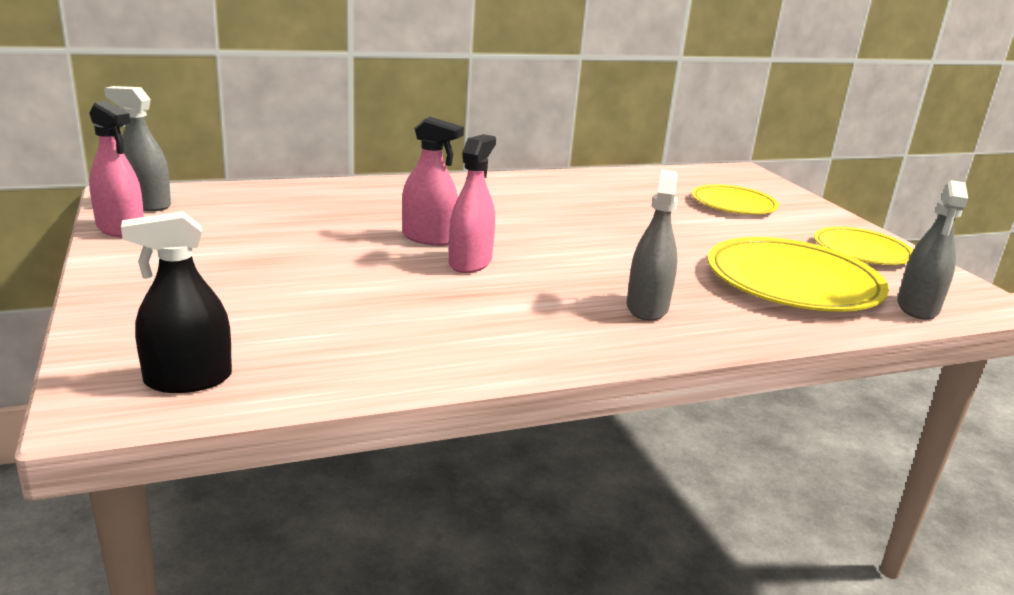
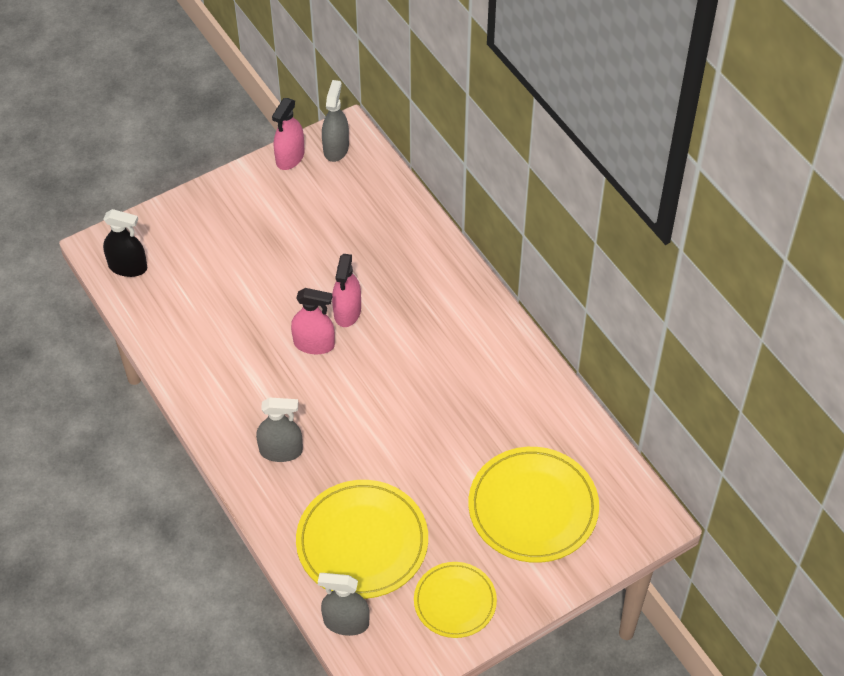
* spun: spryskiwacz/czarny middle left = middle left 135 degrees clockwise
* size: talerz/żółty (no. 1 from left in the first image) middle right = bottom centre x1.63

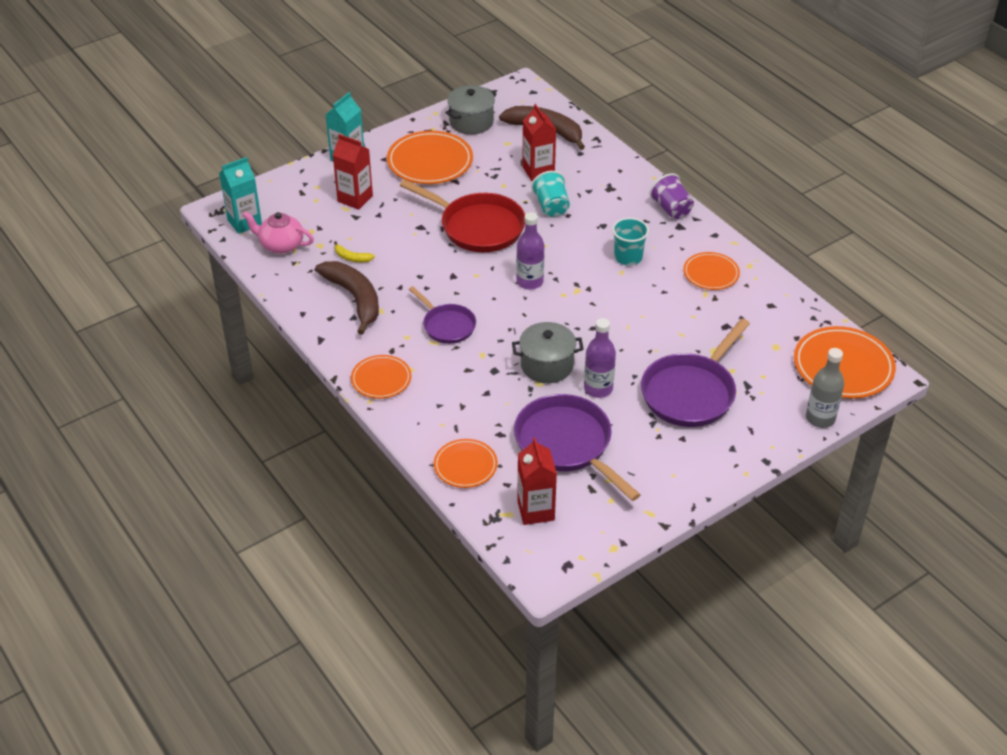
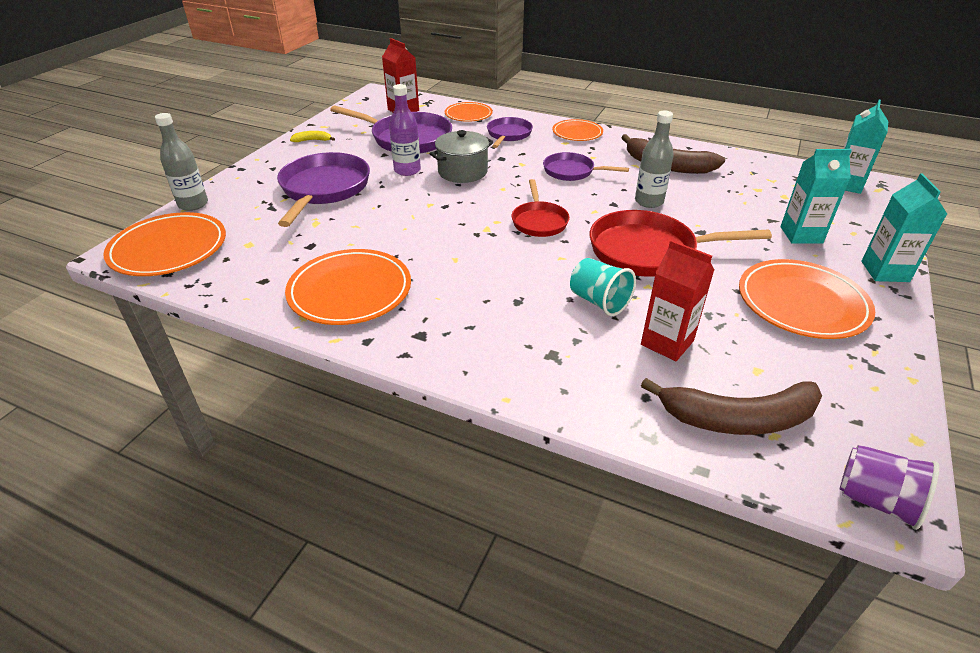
* missing: imbryk/różowy top left
* colour: karton mleka/czerwony (no. 1 from left) top centre to karton mleka/turkusowy (no. 1 from left) top right
* relocated: banan/żółty top centre to top left
* missing: garnek/szary (no. 1 from left) top centre
* exchanged: butelka/fioletowy (no. 1 from left) top centre to patelnia/czerwony (no. 1 from left) top centre
* missing: szklanka/turkusowy (no. 2 from left) top centre
* relocated: szklanka/fioletowy top centre to bottom right
* size: talerz/pomarańczowy (no. 4 from left in the first image) middle right = centre x1.67
* appeared: patelnia/fioletowy (no. 3 from left) top centre
* appeared: butelka/szary (no. 2 from left) top right

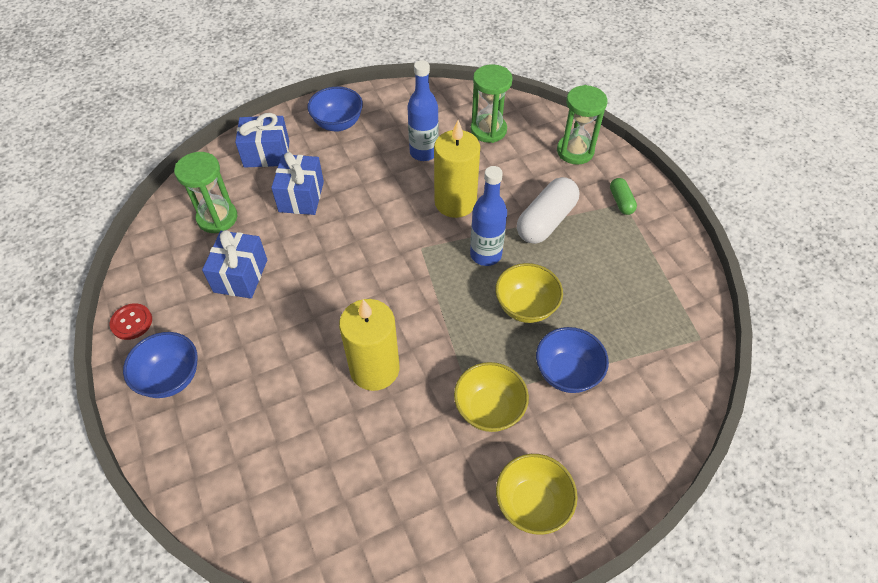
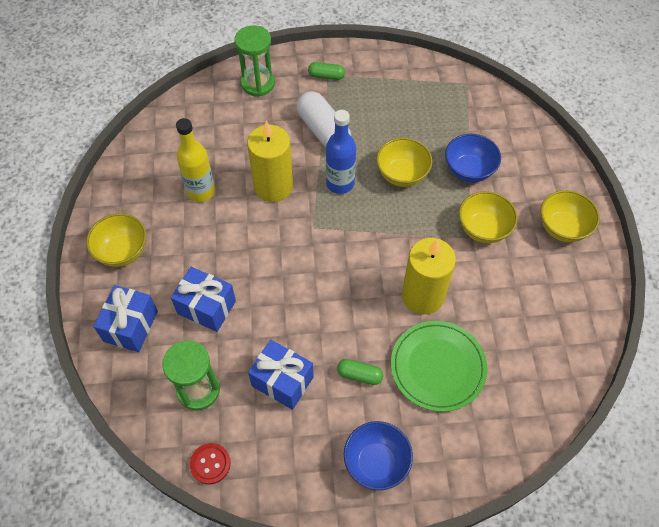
* relocated: guzik/czerwony middle left to bottom left
* colour: miska/niebieski (no. 2 from left) top centre to miska/żółty (no. 1 from left) middle left
* colour: butelka/niebieski (no. 1 from left) top centre to butelka/żółty top left
* missing: klepsydra/zielony (no. 2 from left) top centre
* appeared: kapsułka/zielony (no. 2 from left) bottom centre
* appeared: talerz/zielony bottom centre

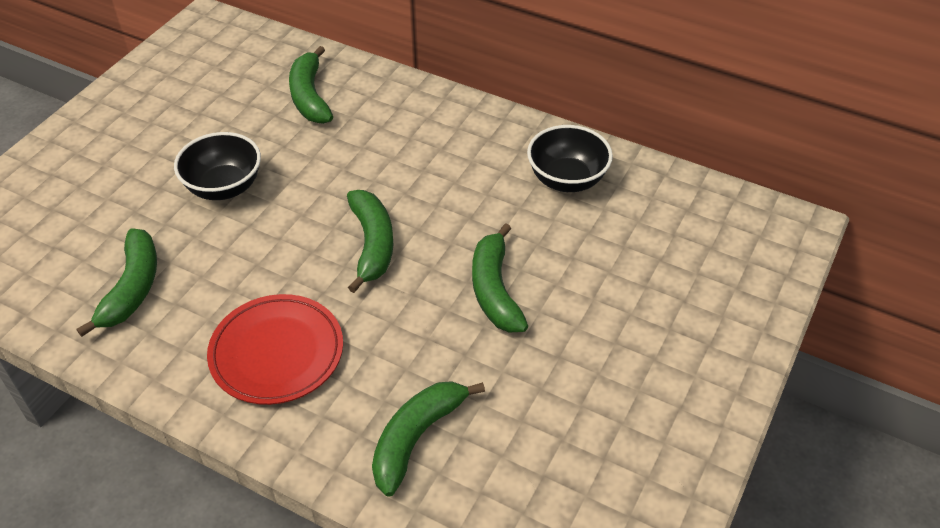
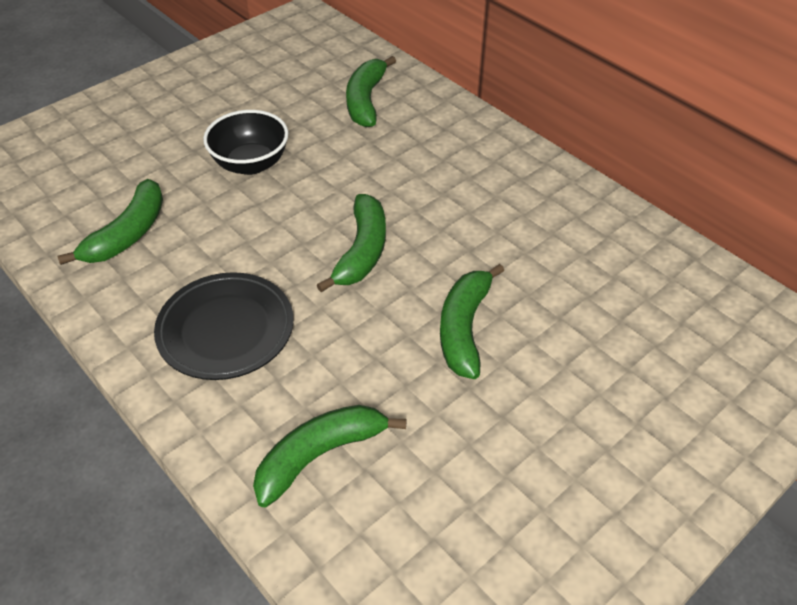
* colour: talerz/czerwony middle left to talerz/czarny middle left
* missing: miska/czarny (no. 2 from left) top centre

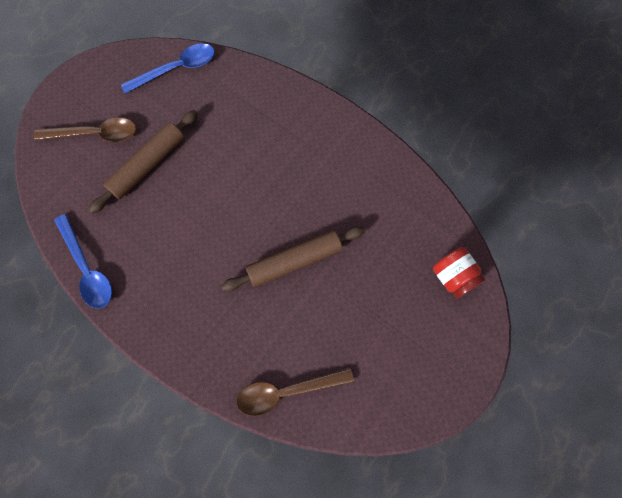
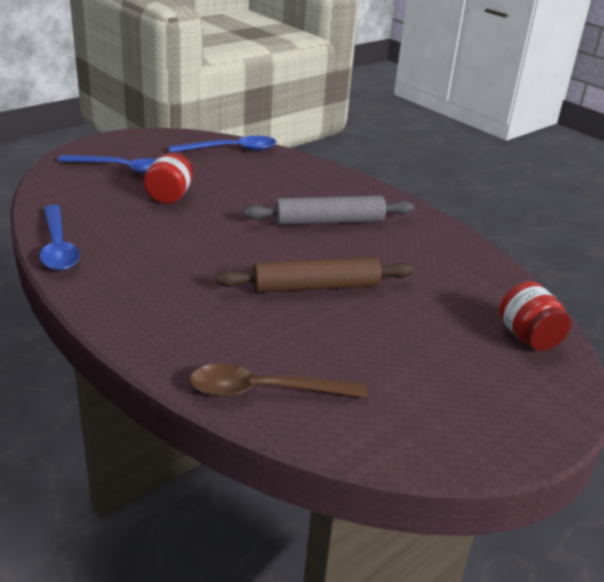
* colour: łyżka/brązowy (no. 1 from left) top left to łyżka/niebieski (no. 2 from left) top left
* exchanged: wałek do ciasta/brązowy (no. 1 from left) top left to słoik/czerwony (no. 1 from left) top left
* appeared: wałek do ciasta/szary centre

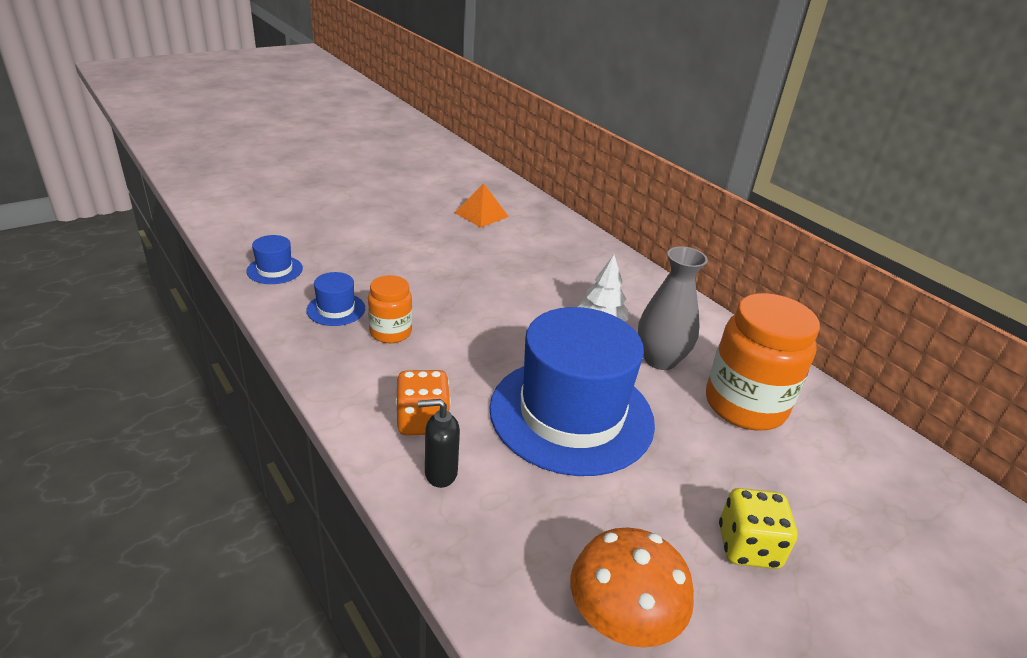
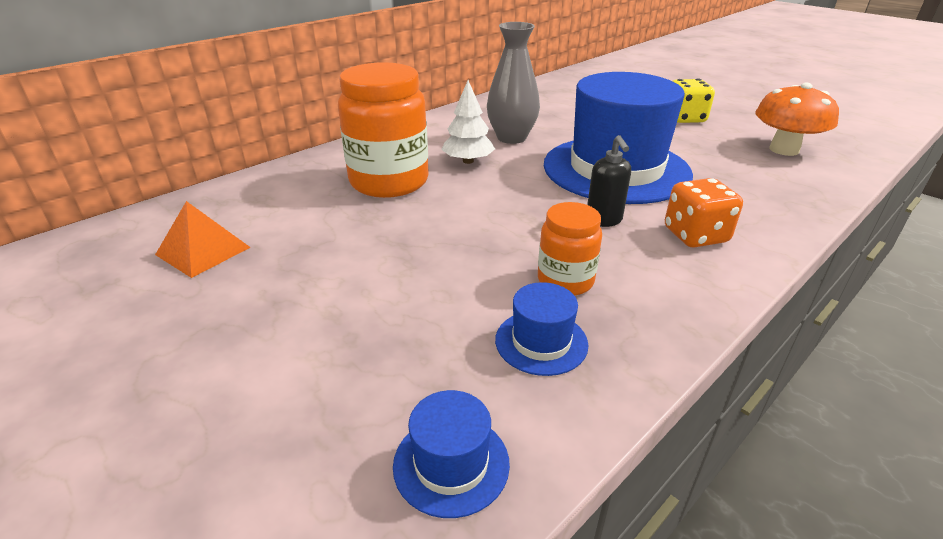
* relocated: dozownik mydła/czarny bottom centre to centre
* relocated: słoik/pomarańczowy (no. 2 from left in the first image) middle right to słoik/pomarańczowy (no. 1 from left) top centre

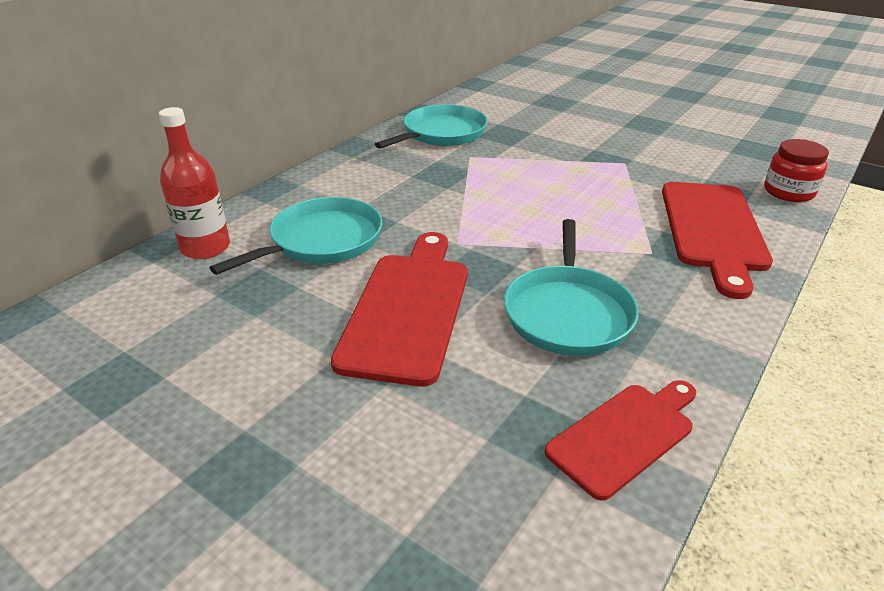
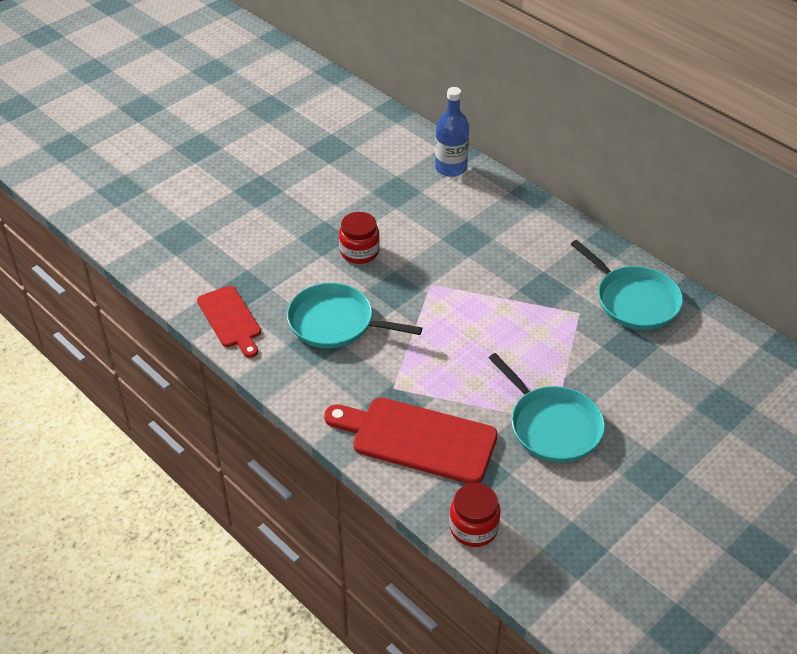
* colour: butelka/czerwony top left to butelka/niebieski top centre
* relocated: patelnia/turkusowy (no. 1 from left in the first image) centre to patelnia/turkusowy (no. 2 from left) middle right
* exchanged: deska do krojenia/czerwony (no. 1 from left) centre to słoik/czerwony (no. 1 from left) centre

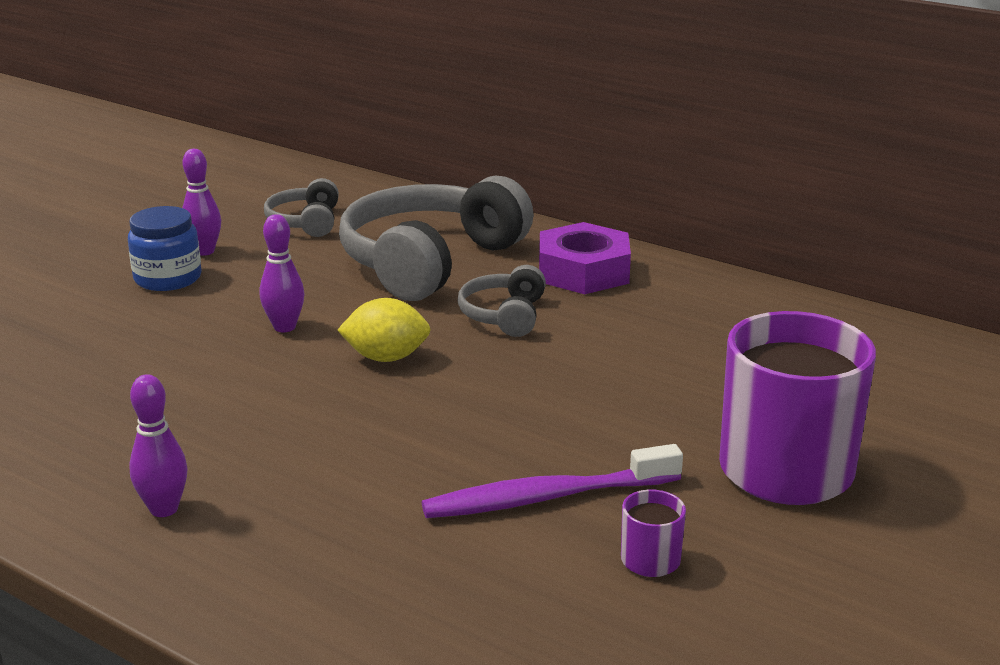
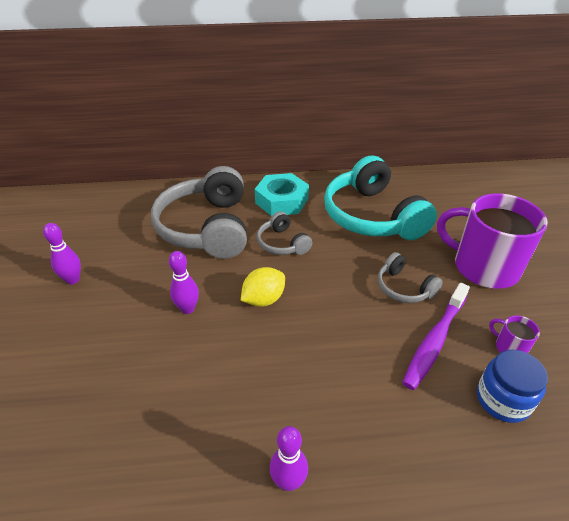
* relocated: słoik/niebieski middle left to bottom right
* relocated: słuchawki/szary (no. 1 from left in the first image) top left to słuchawki/szary (no. 3 from left) middle right
* colour: nakrętka/fioletowy centre to nakrętka/turkusowy centre
* appeared: słuchawki/turkusowy middle right

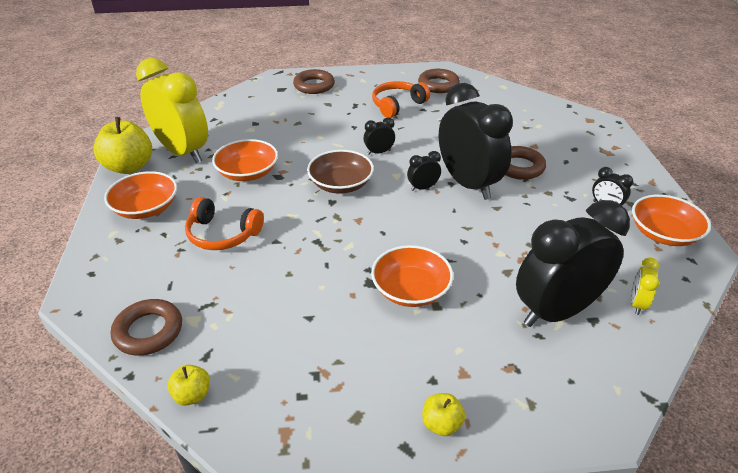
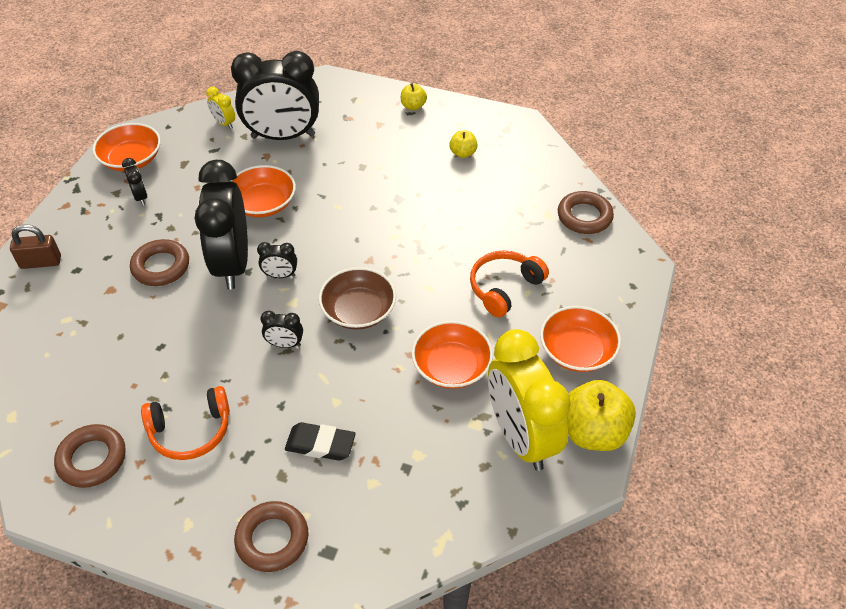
* relocated: jabłko/żółty (no. 2 from left) bottom left to top centre
* spun: słuchawki/pomarańczowy (no. 1 from left in the first image) middle left = centre 90 degrees counterclockwise
* relocated: miska/pomarańczowy (no. 3 from left in the first image) centre to miska/pomarańczowy (no. 2 from left) top left
* spun: budzik/żółty (no. 2 from left in the first image) middle right = top left 90 degrees clockwise
* appeared: kłódka/brązowy middle left
* appeared: gumka do mazania/czarny bottom centre

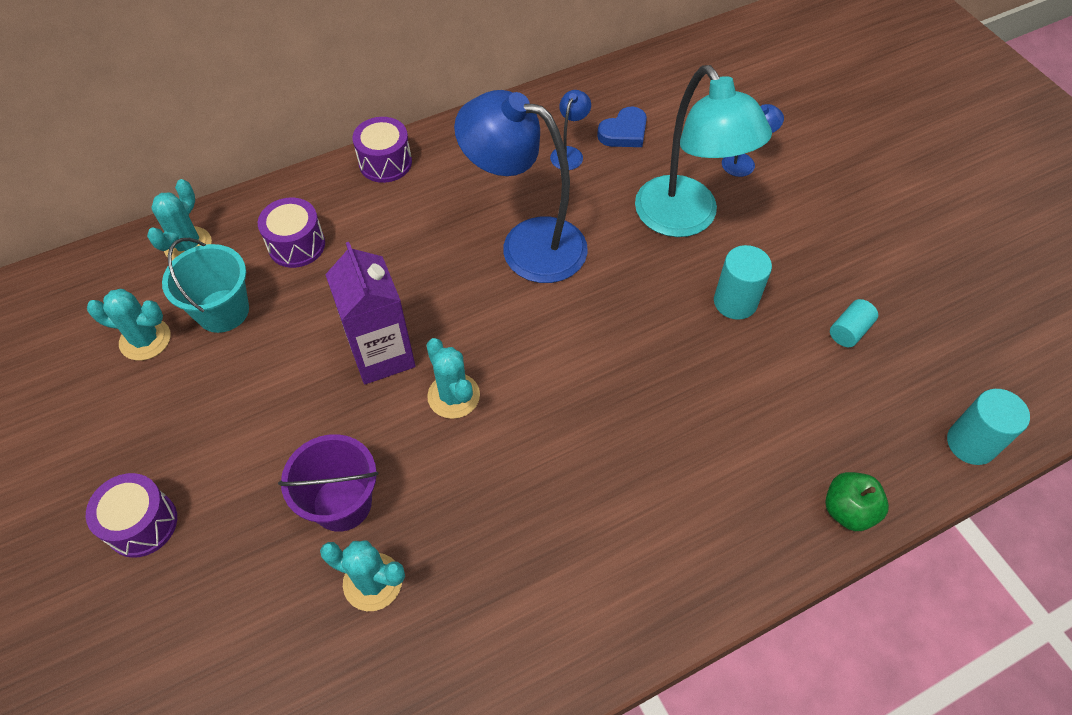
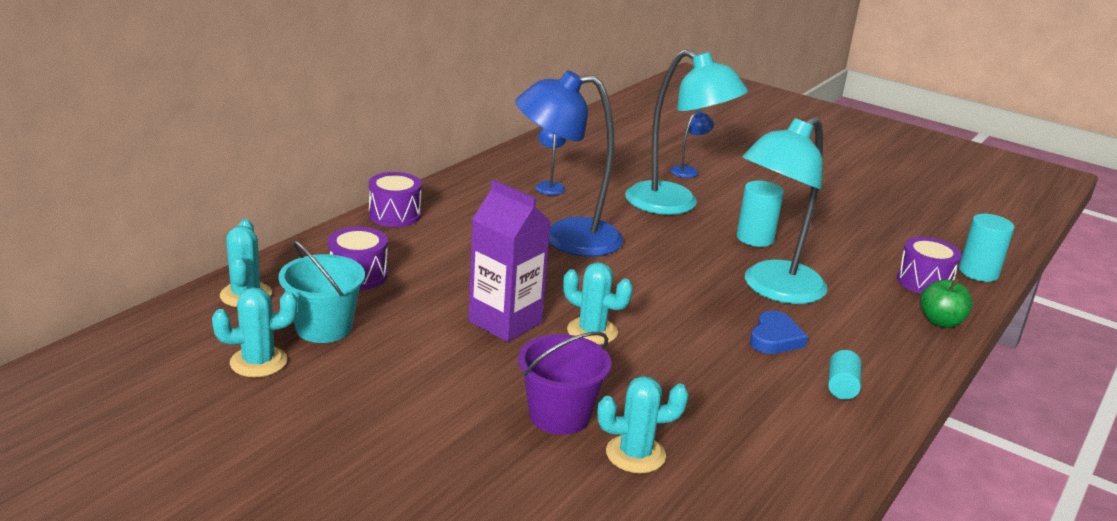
* relocated: bęben/fioletowy (no. 1 from left in the first image) bottom left to bęben/fioletowy (no. 3 from left) middle right
* relocated: serce/niebieski top centre to middle right
* relocated: walec/turkusowy (no. 2 from left) middle right to bottom right
* appeared: lampka/turkusowy (no. 2 from left) middle right

